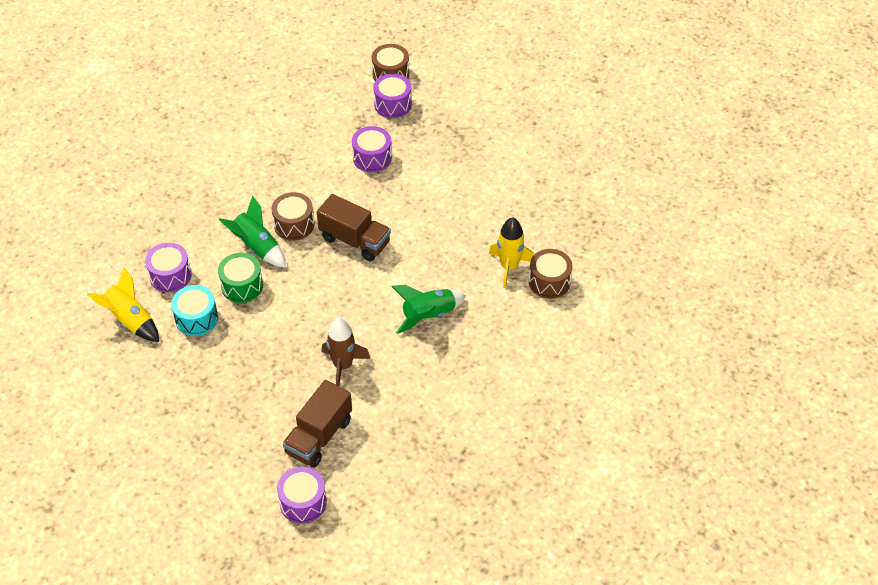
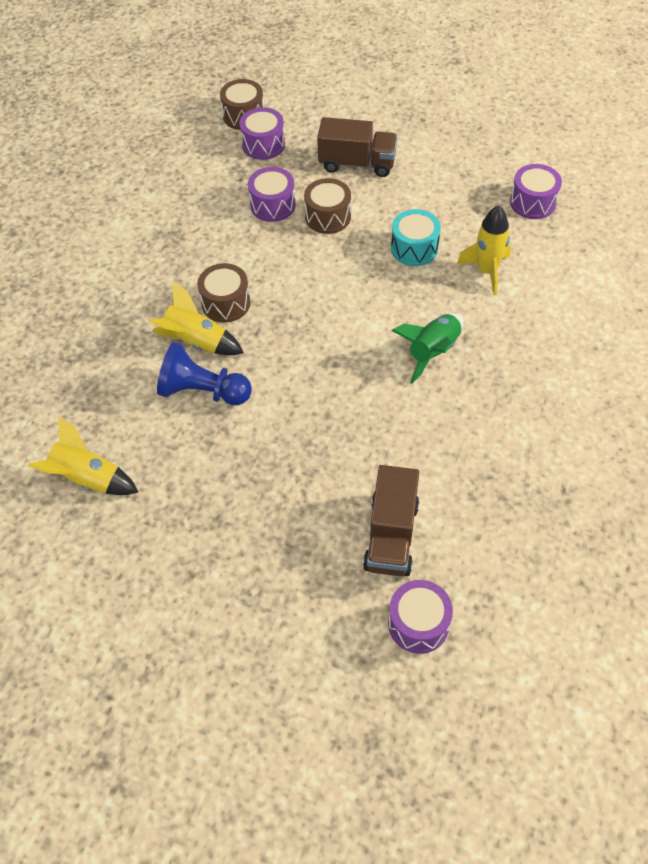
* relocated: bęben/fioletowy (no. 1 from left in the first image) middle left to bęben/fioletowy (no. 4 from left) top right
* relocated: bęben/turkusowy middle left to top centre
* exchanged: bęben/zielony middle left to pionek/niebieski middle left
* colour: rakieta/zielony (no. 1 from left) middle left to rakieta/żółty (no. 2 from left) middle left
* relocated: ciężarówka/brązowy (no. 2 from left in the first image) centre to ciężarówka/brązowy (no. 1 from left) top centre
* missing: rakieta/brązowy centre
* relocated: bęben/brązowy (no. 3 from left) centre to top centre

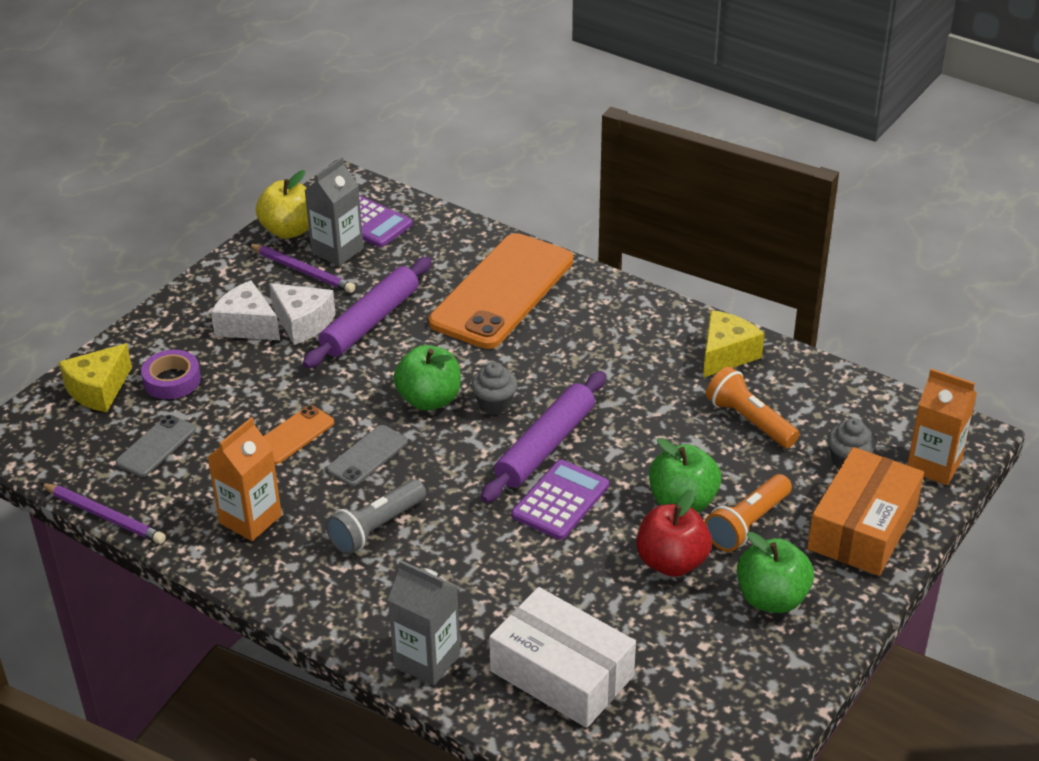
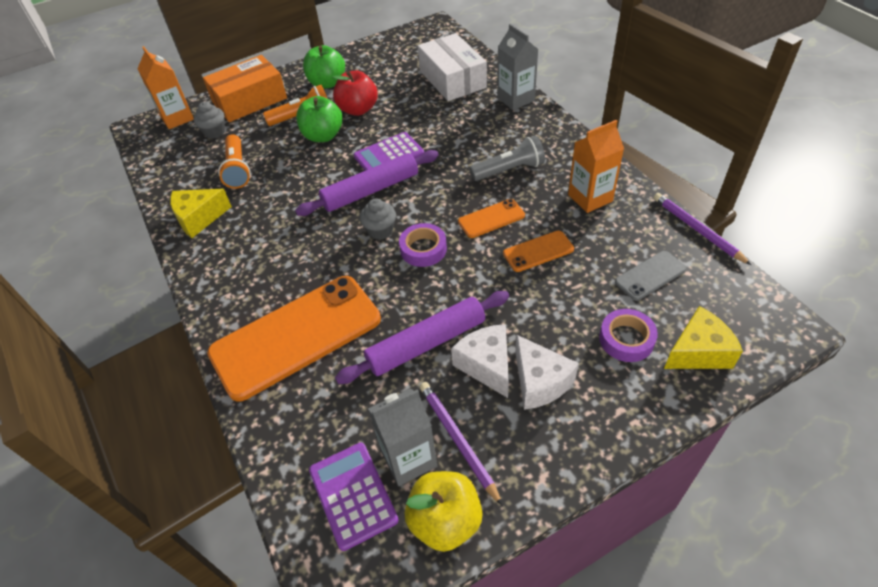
* colour: telefon/szary (no. 2 from left) centre to telefon/pomarańczowy (no. 2 from left) centre
* exchanged: jabłko/zielony (no. 1 from left) centre to taśma klejąca/fioletowy (no. 1 from left) centre

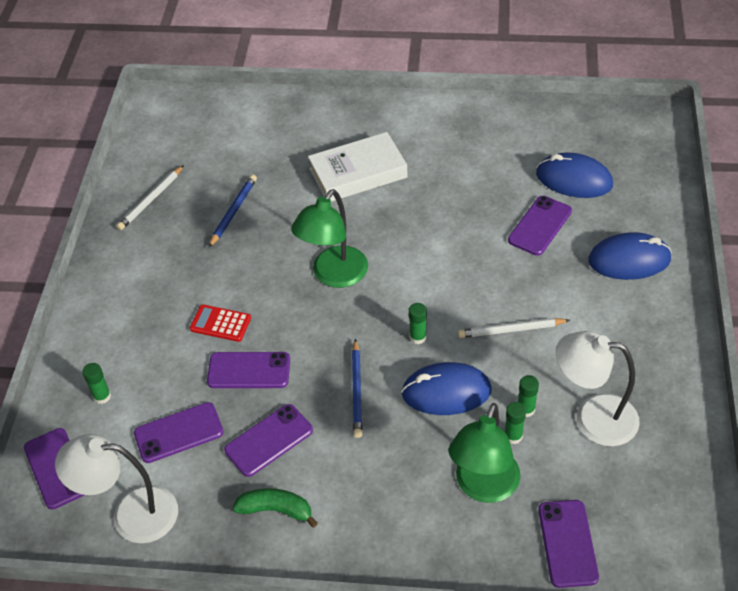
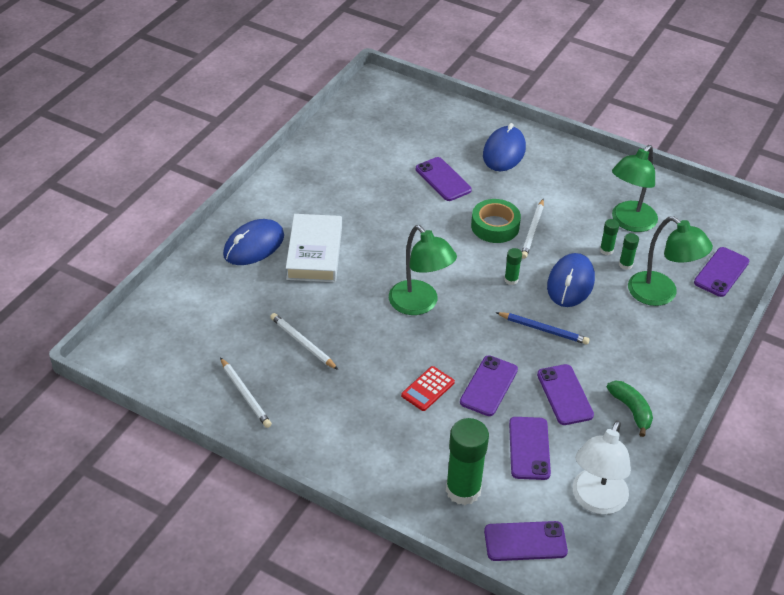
* size: klej w sztyfcie/zielony (no. 1 from left) middle left = bottom centre x2.14
* colour: ołówek/niebieski (no. 1 from left) middle left to ołówek/biały (no. 2 from left) centre
* spun: banan/zielony bottom centre = bottom right 120 degrees clockwise
* relocated: myszka/niebieski (no. 2 from left in the first image) top right to myszka/niebieski (no. 1 from left) middle left
* spun: telefon/fioletowy (no. 6 from left) bottom right = middle right 75 degrees counterclockwise
* colour: lampka/biały (no. 2 from left) middle right to lampka/zielony (no. 2 from left) top right
* appeared: taśma klejąca/zielony centre

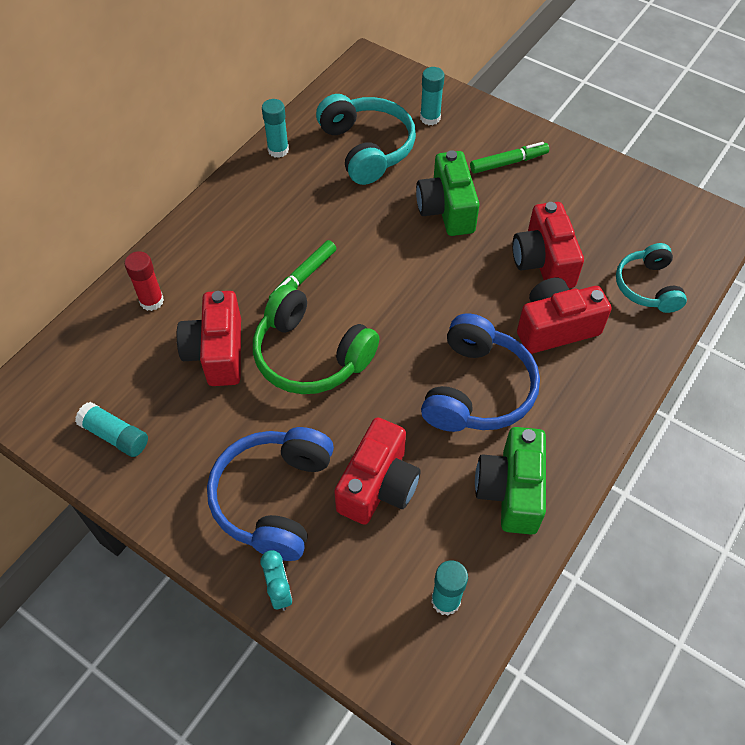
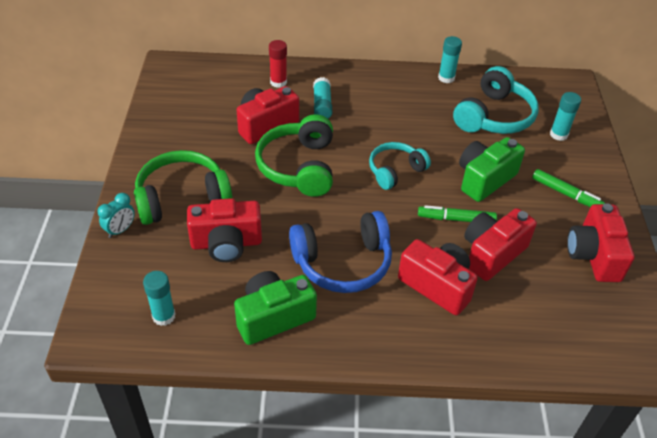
* relocated: klej w sztyfcie/turkusowy (no. 1 from left in the first image) middle left to klej w sztyfcie/turkusowy (no. 2 from left) top centre
* colour: słuchawki/niebieski (no. 1 from left) centre to słuchawki/zielony (no. 1 from left) middle left
* relocated: flamaster/zielony (no. 1 from left) centre to middle right
* relocated: słuchawki/turkusowy (no. 2 from left in the first image) middle right to słuchawki/turkusowy (no. 1 from left) centre
* appeared: aparat fotograficzny/czerwony (no. 5 from left) middle right

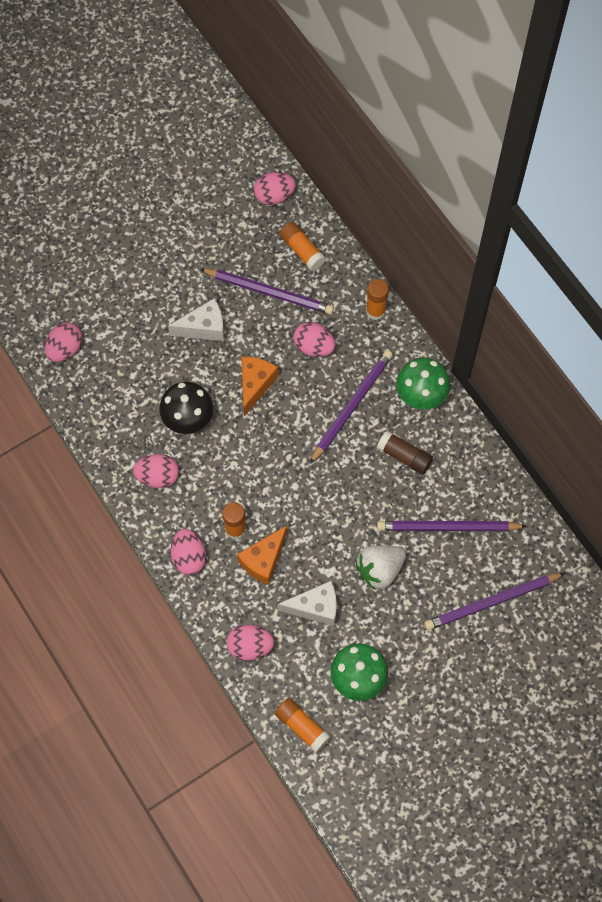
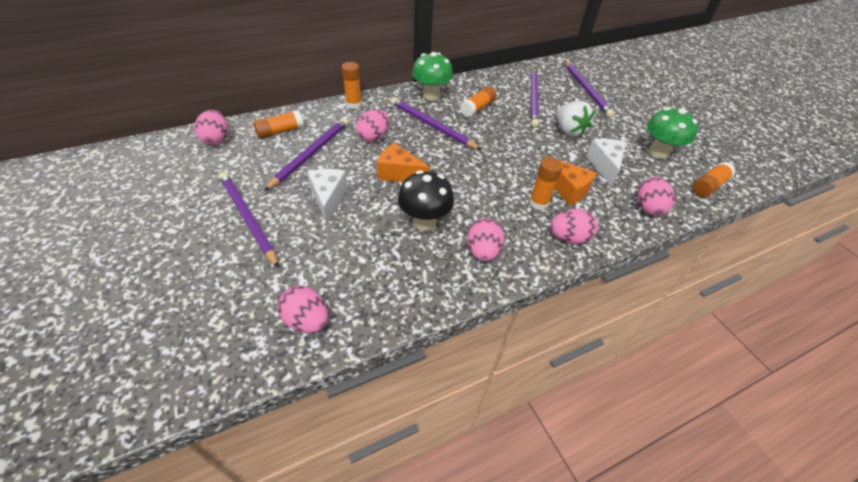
* colour: klej w sztyfcie/brązowy middle right to klej w sztyfcie/pomarańczowy (no. 3 from left) top centre
* appeared: ołówek/fioletowy (no. 1 from left) middle left

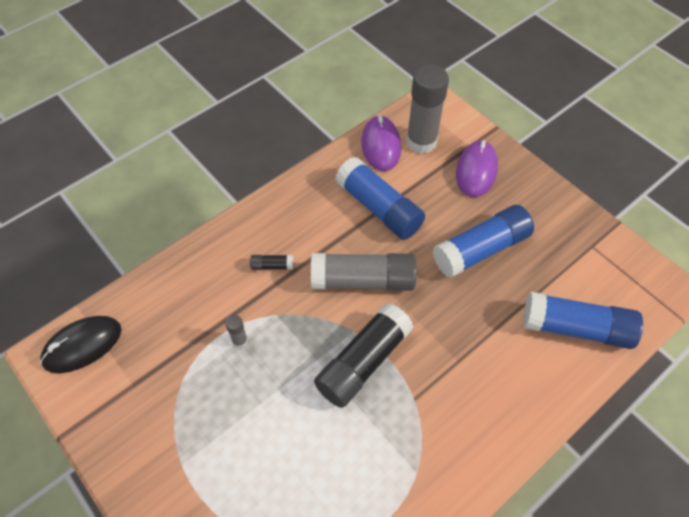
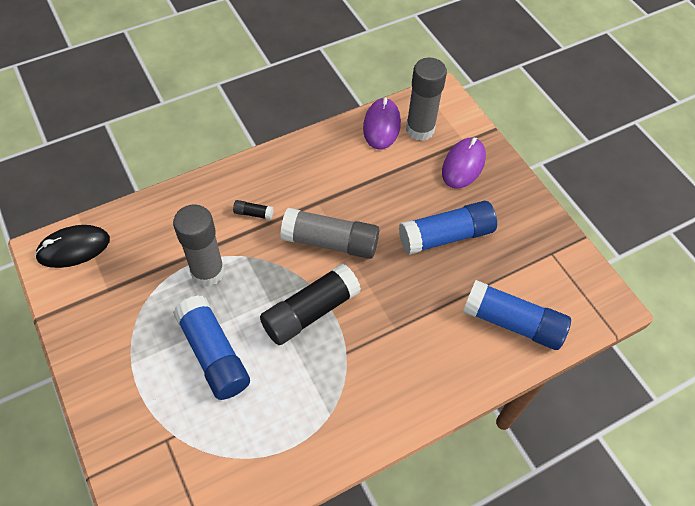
* size: klej w sztyfcie/szary (no. 1 from left) centre = middle left x2.38
* relocated: klej w sztyfcie/niebieski (no. 1 from left) centre to bottom left

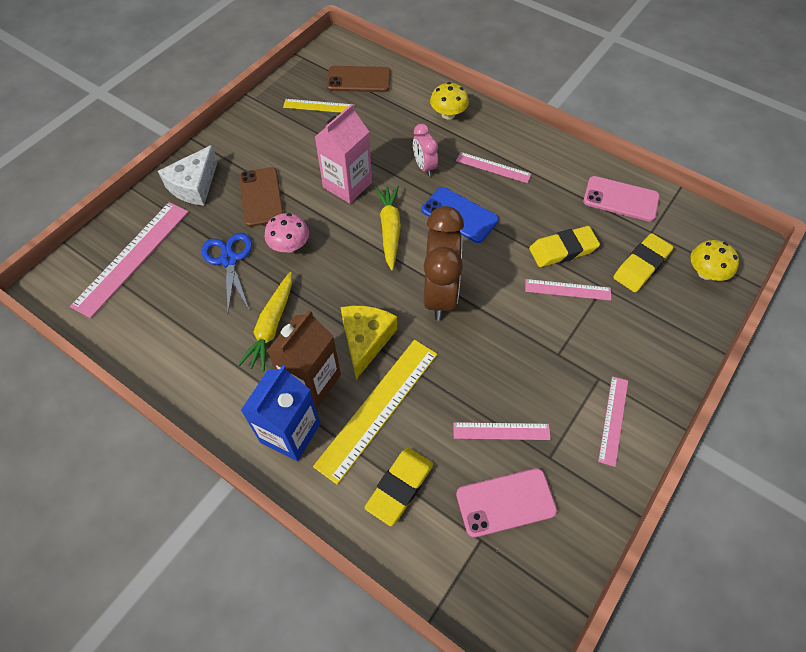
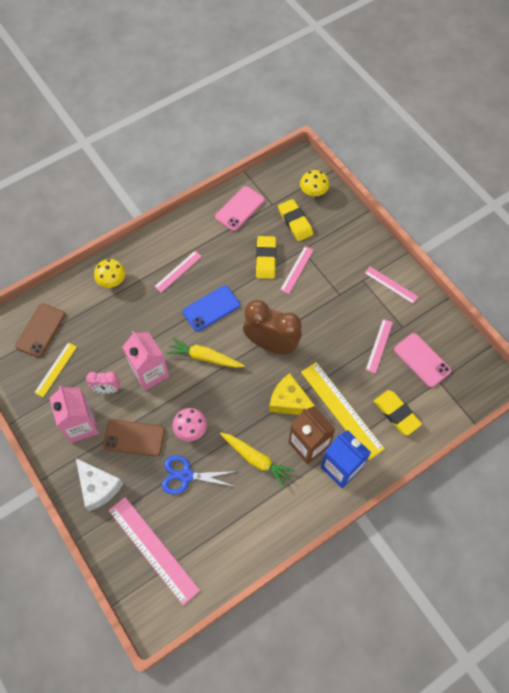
* relocated: budzik/różowy top centre to middle left
* spun: telefon/różowy (no. 1 from left in the first image) bottom centre = middle right 45 degrees counterclockwise
* appeared: karton mleka/różowy (no. 1 from left) middle left

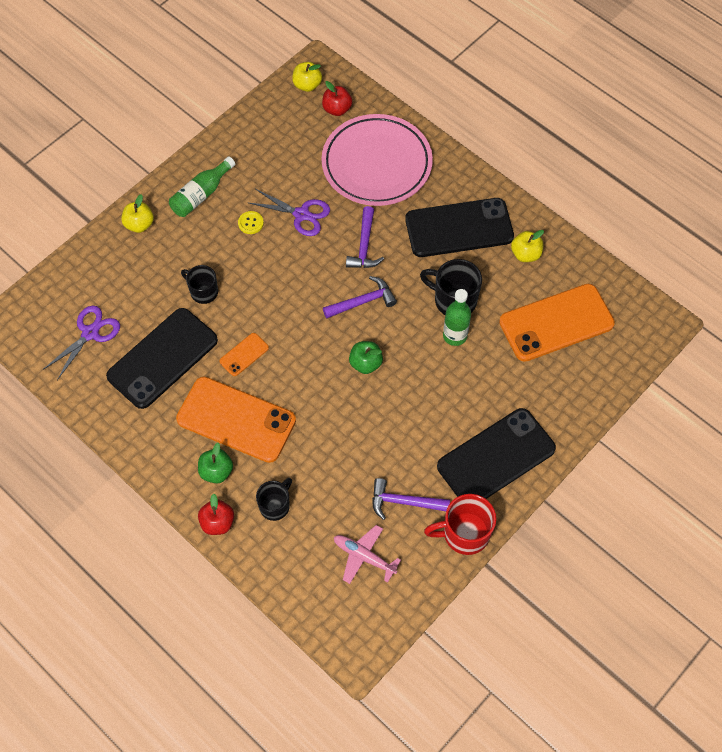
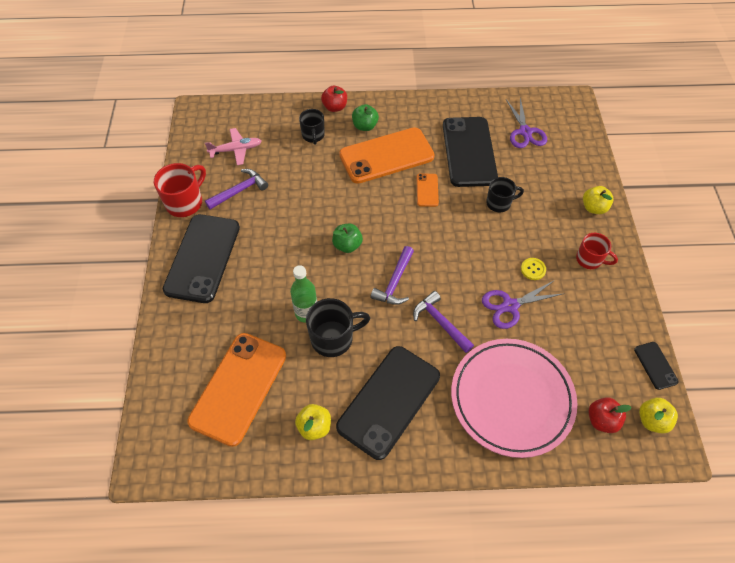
* exchanged: butelka/zielony (no. 1 from left) top left to kubek/czerwony (no. 2 from left) middle right
* appeared: telefon/czarny (no. 4 from left) middle right

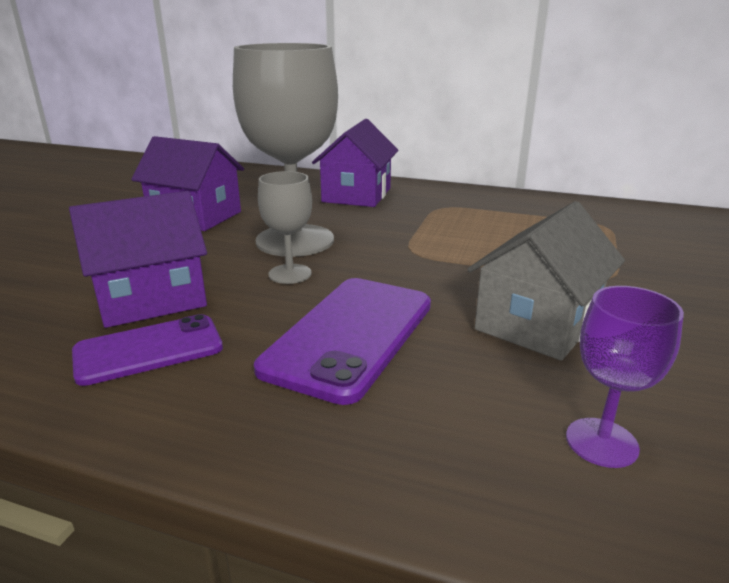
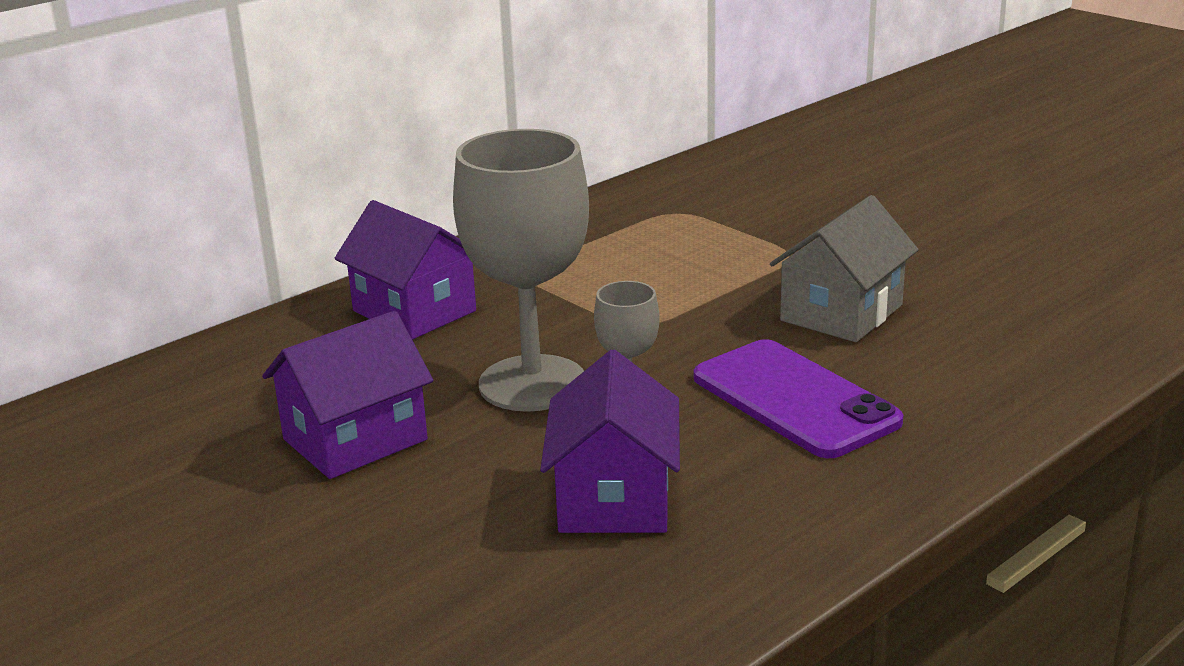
* missing: telefon/fioletowy (no. 1 from left) middle left
* spun: domek/szary middle right = middle right 60 degrees clockwise
* missing: kielich/fioletowy middle right

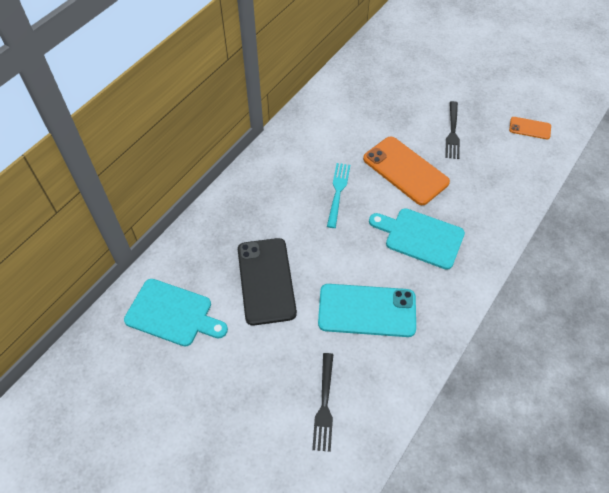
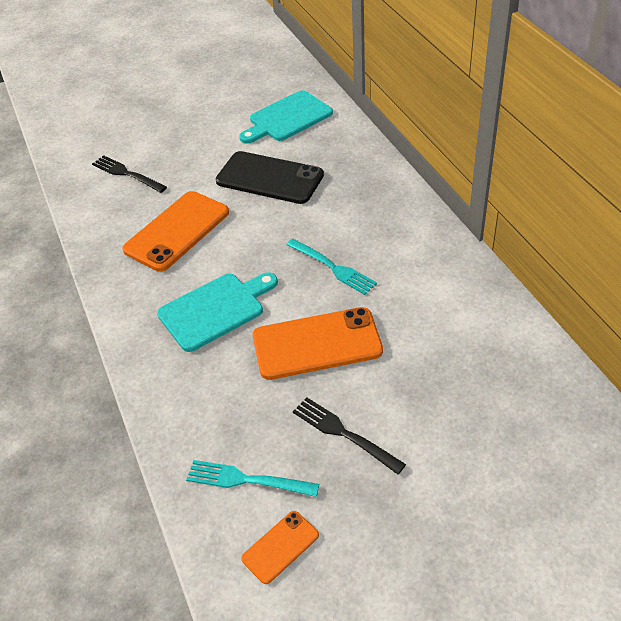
* colour: telefon/turkusowy centre to telefon/pomarańczowy (no. 1 from left) middle left
* appeared: widelec/turkusowy (no. 1 from left) bottom centre

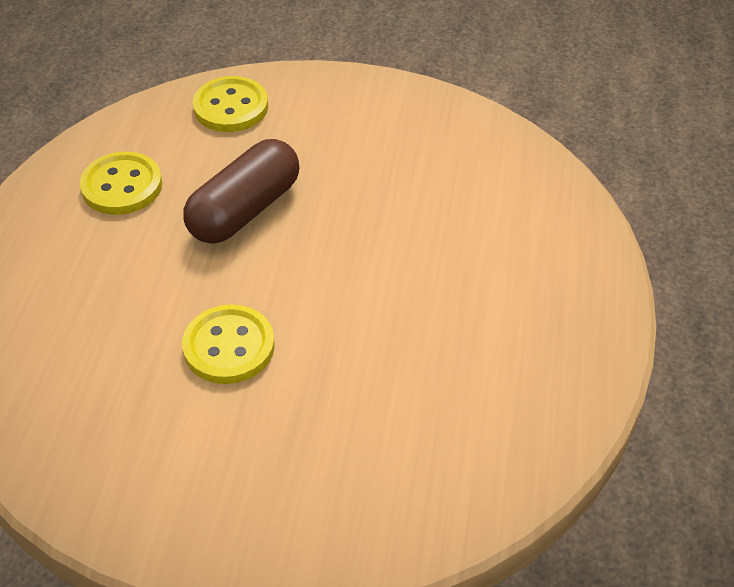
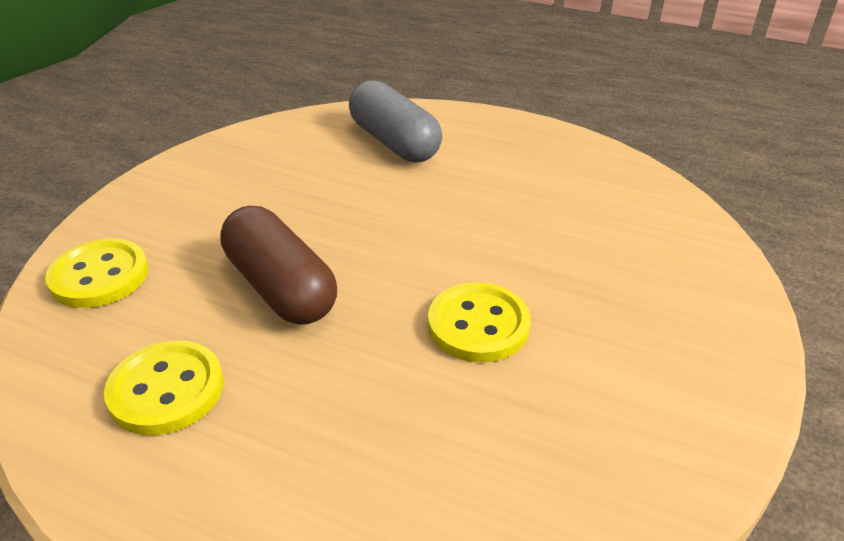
* appeared: kapsułka/szary top centre

